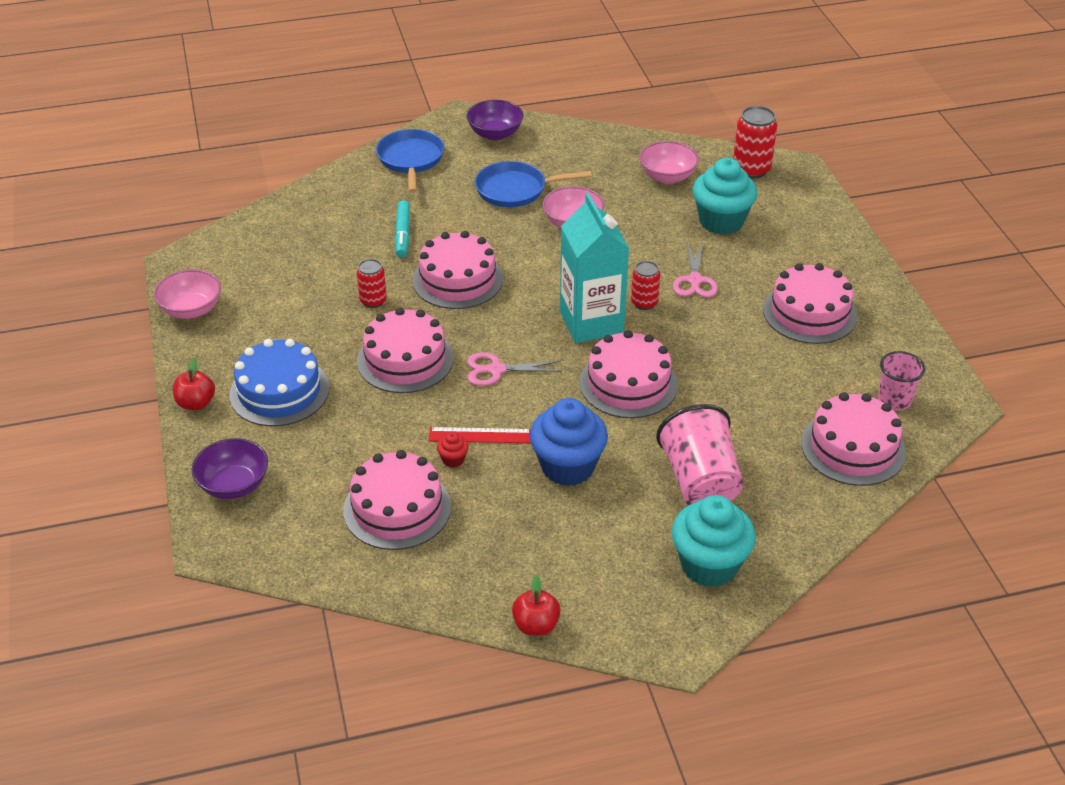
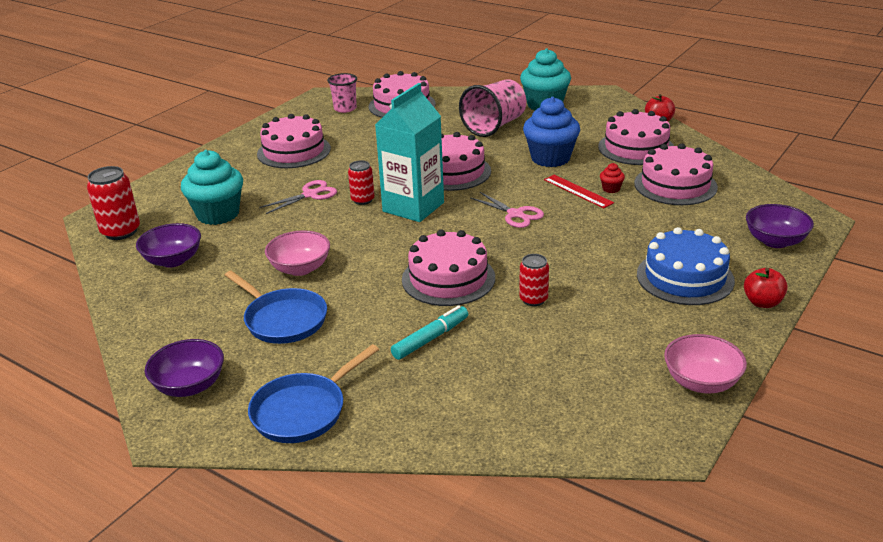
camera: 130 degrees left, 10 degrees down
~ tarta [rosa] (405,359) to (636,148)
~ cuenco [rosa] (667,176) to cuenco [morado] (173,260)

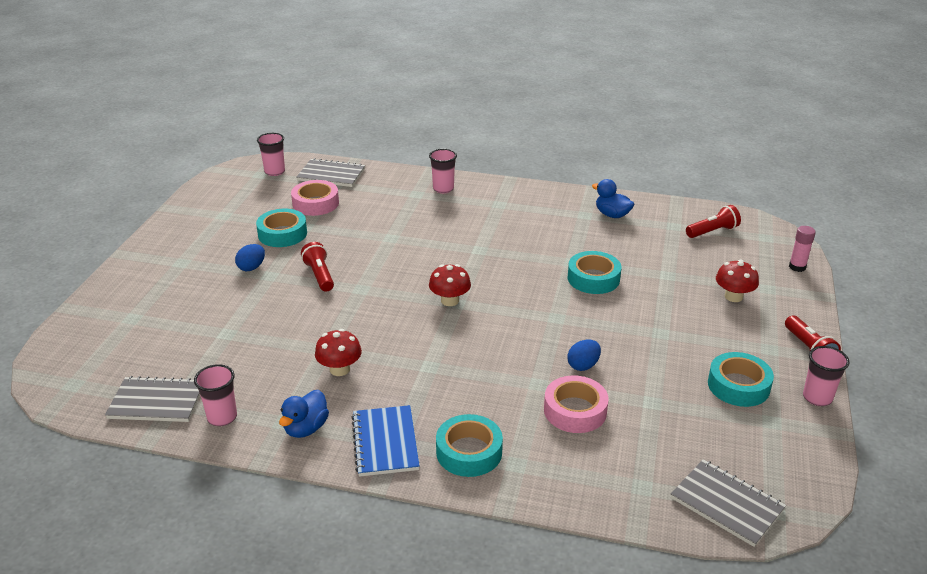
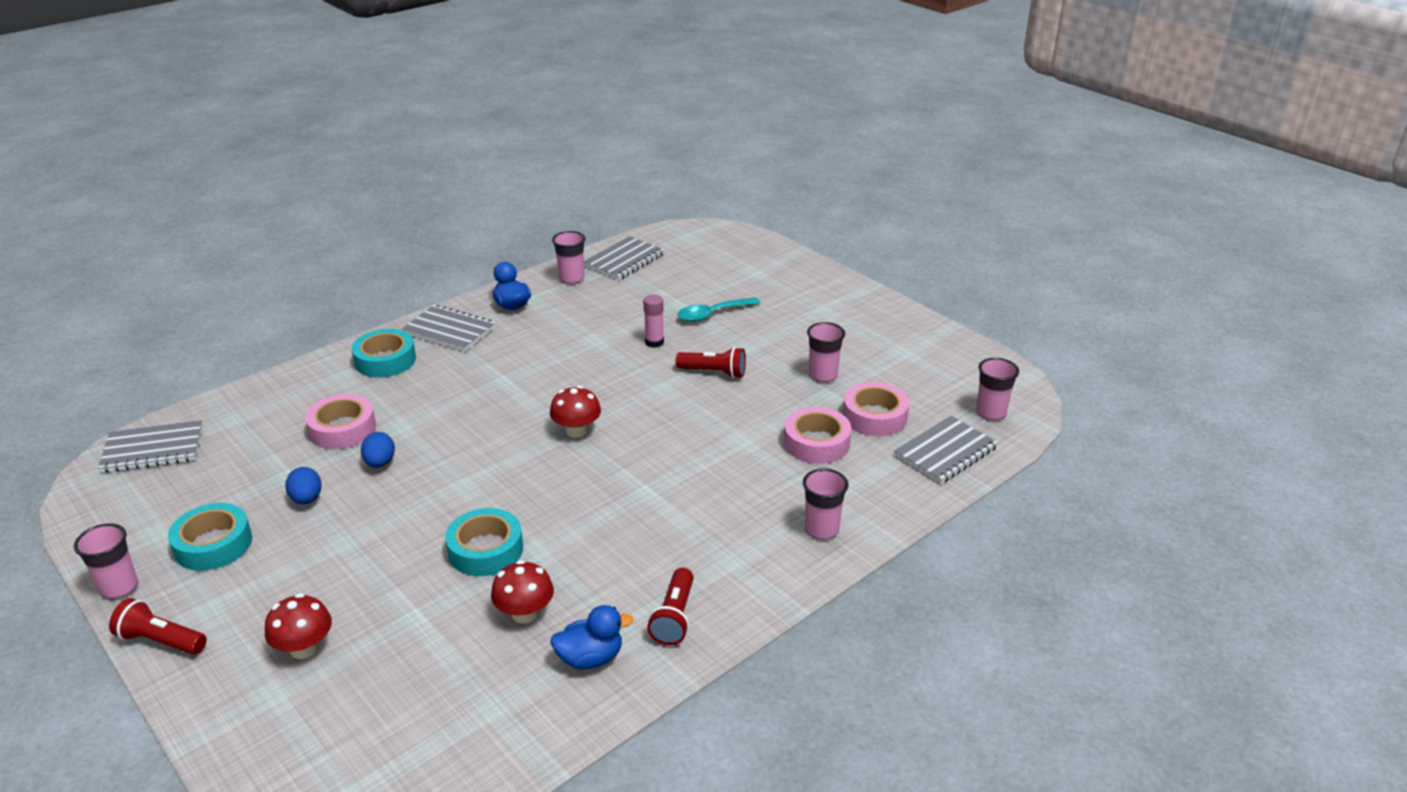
camera: 125 degrees right, 0 degrees up
~ huevo [azul] (251,267) to (307,499)
~ cinta adhesiva [turquesa] (282,234) to vaso [rosa] (823,375)
~ seta [rojo] (339,369) to (525,613)
~ cuaderno [azul] (385,442) to cuaderno [gris] (449,330)
~ lámpara de mano [rojo] (712,231) to (674,617)
~ barra de pegamento [rosa] (797,267) to (654,342)
+ cuchara [turquesa] (712,314)
+ cinta adhesiva [rosa] (816,443)

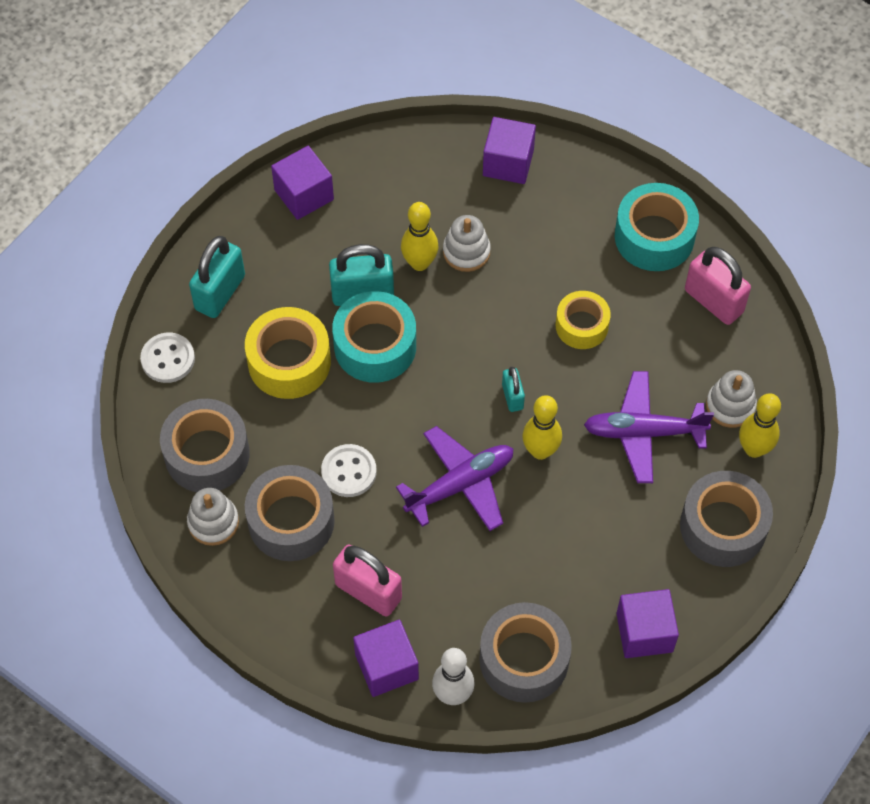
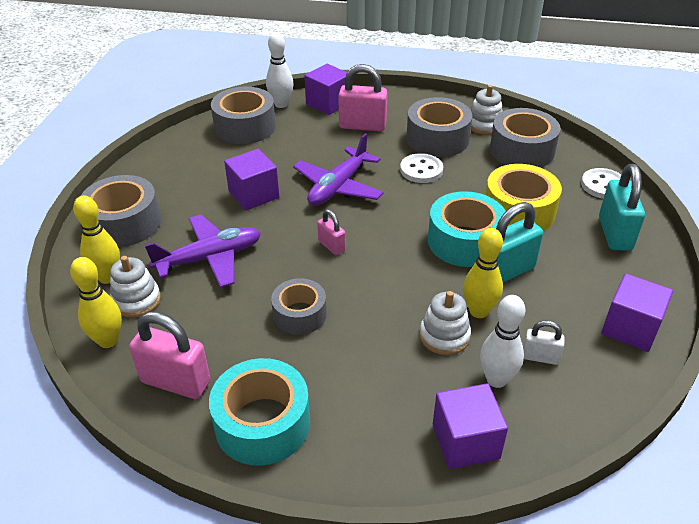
camera: 155 degrees right, 20 degrees down
~ candado [turquesa] (512,397) to candado [rosa] (331,246)
~ bolo [amarillo] (540,451) to (108,340)
~ cinta adhesiva [amarillo] (582,326) to cinta adhesiva [gris] (299,314)
~ cubo [morado] (644,632) to (254,194)
+ bolo [blanco] (496,379)
+ candado [blanco] (540,357)

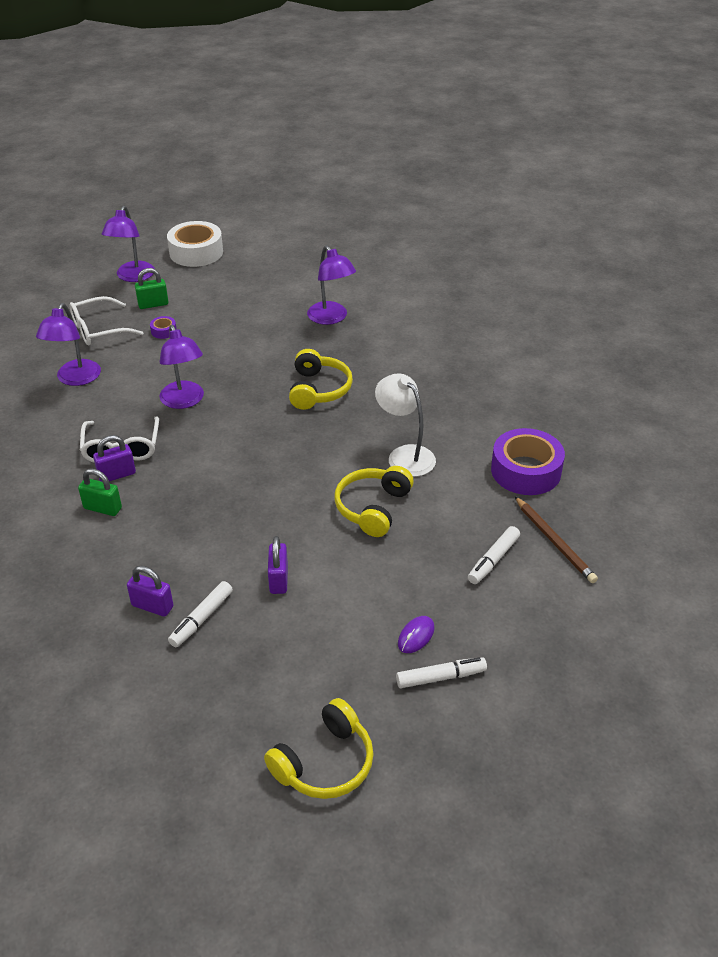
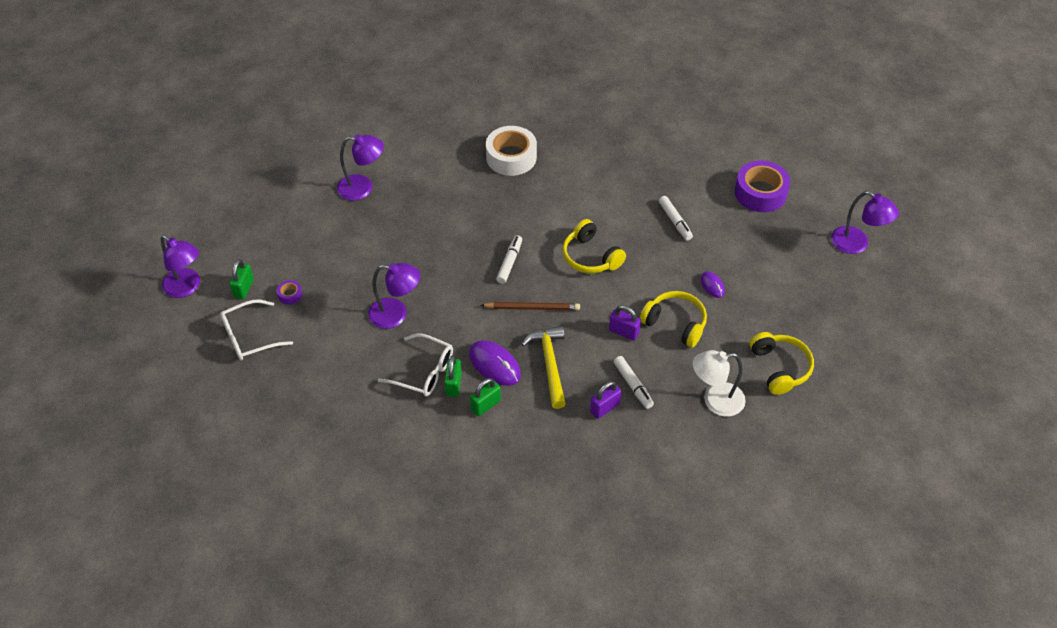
camera: 60 degrees left, 10 degrees up
~ lámpara [morado] (75,379) to (856,244)
~ gafas [blanco] (99,329) = (249,337) 60 degrees clockwise
~ candado [morado] (117,475) to candado [verde] (453,384)
~ cinta adhesiva [blanco] (196,252) to (511,157)
~ auriculares [amarillo] (318,390) to (675,323)
~ lámpara [blanco] (405,455) to (715,400)
~ rotulador [blanco] (441,677) to (509,262)
~ cinta adhesiva [morado] (526,471) to (760,193)
~ lápiz [marrón] (554,541) to (532,308)
+ ratón [morado] (494,364)
+ martillo [amarillo] (549,364)

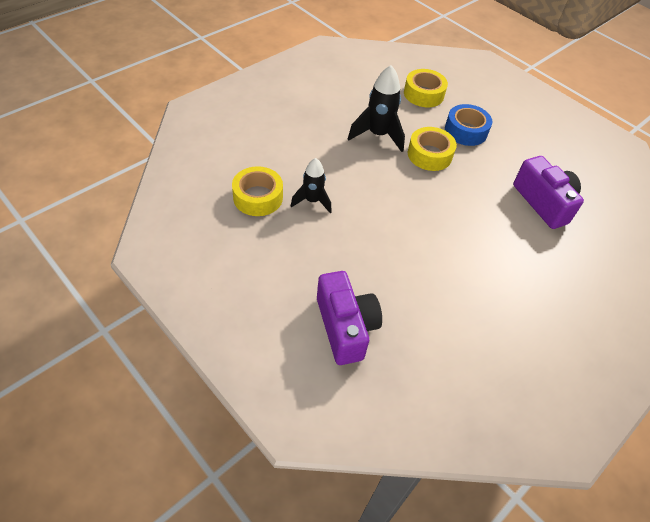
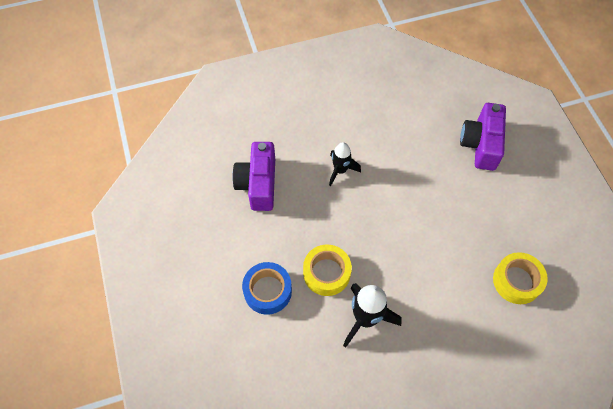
camera: 150 degrees left, 10 degrees up
~ cohete [negro] (312,201) to (340,170)
- cinta adhesiva [amarillo] (423,94)

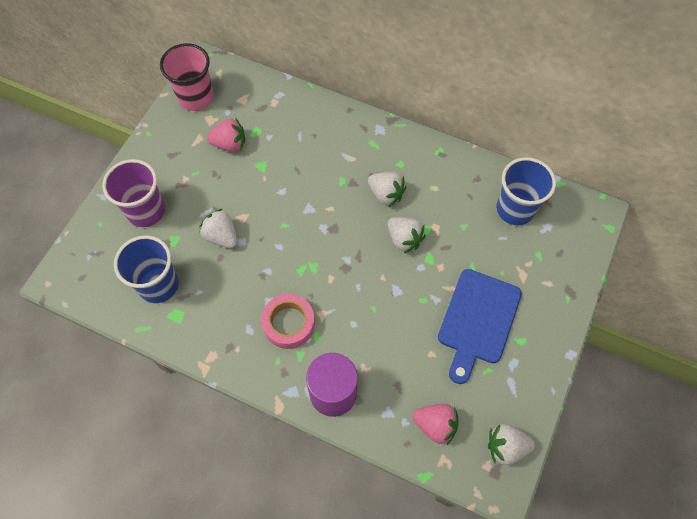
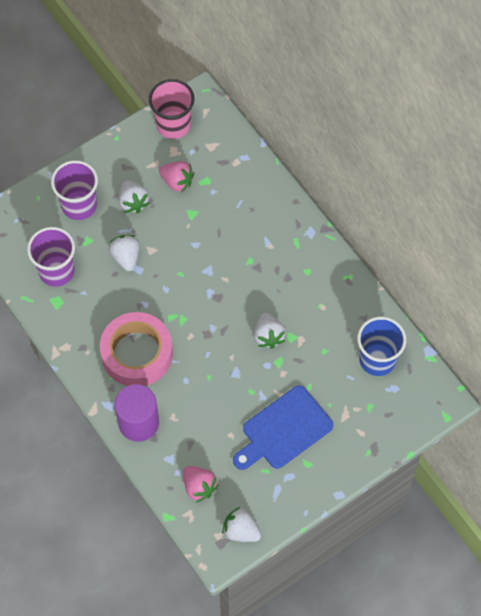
camera: 30 degrees right, 0 degrees up
~ vaso [azul] (158,285) to vaso [morado] (56,271)
~ cinta adhesiva [rosa] (289,323) = (137,353) x1.56
~ fresa [blanco] (386,194) to (133,202)

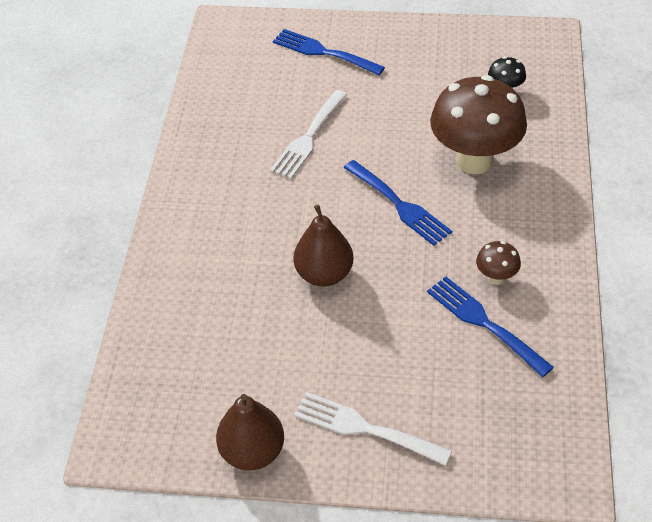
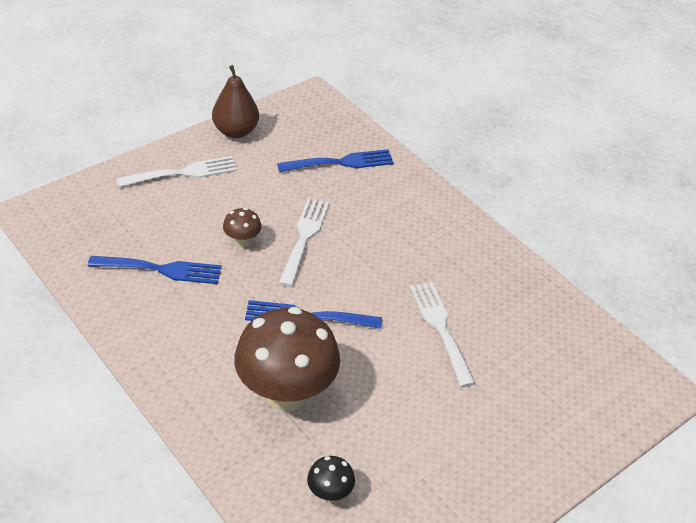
camera: 130 degrees right, 5 degrees down
~ tenedor [azul] (323,52) to (341,162)
~ pera [marrón] (324,274) to tenedor [blanco] (304,237)
~ seta [marrón] (496,278) to (242,242)

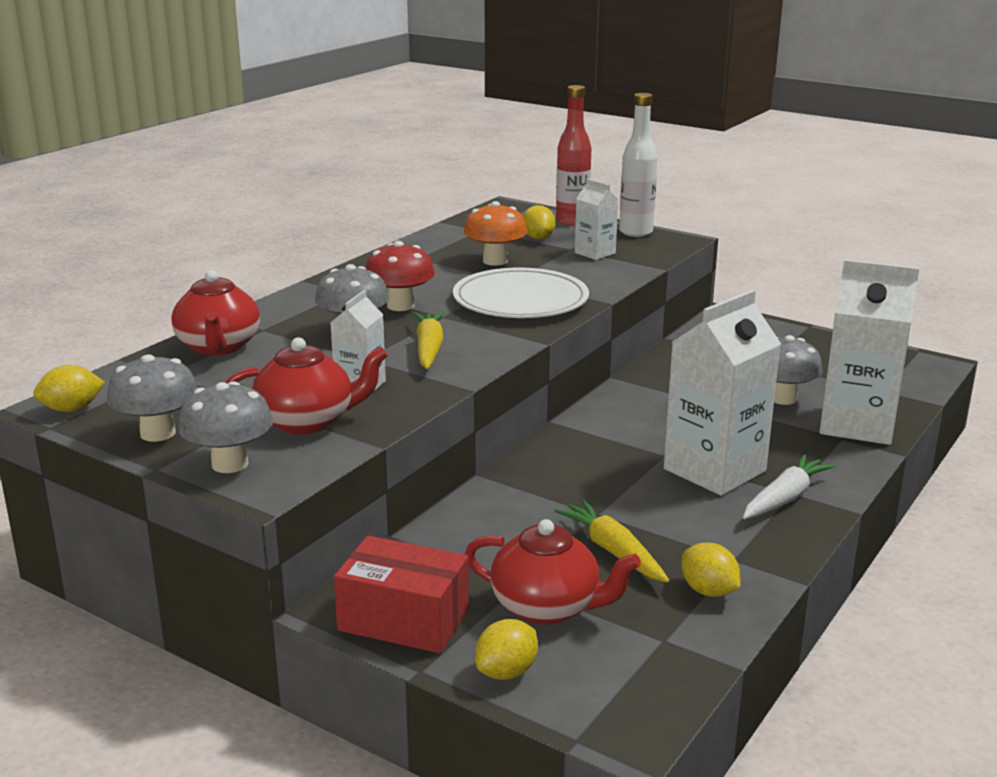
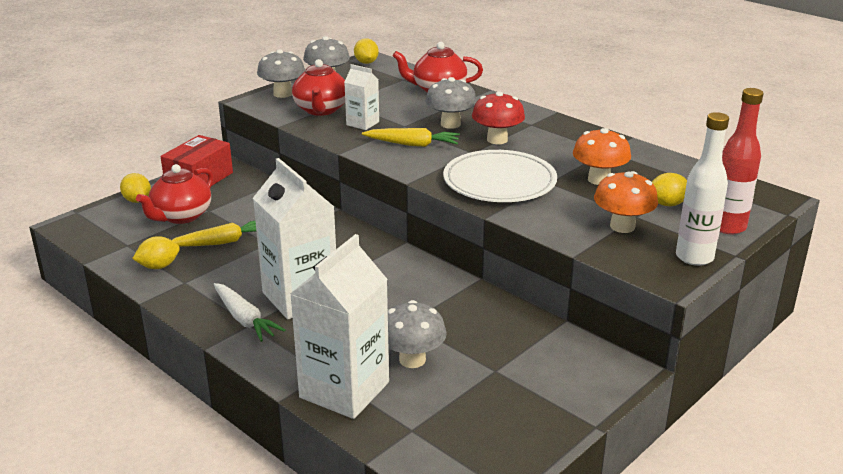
camera: 100 degrees right, 5 degrees up
~ cartón de leche [blanco] (595,253) to seta [naranja] (622,226)

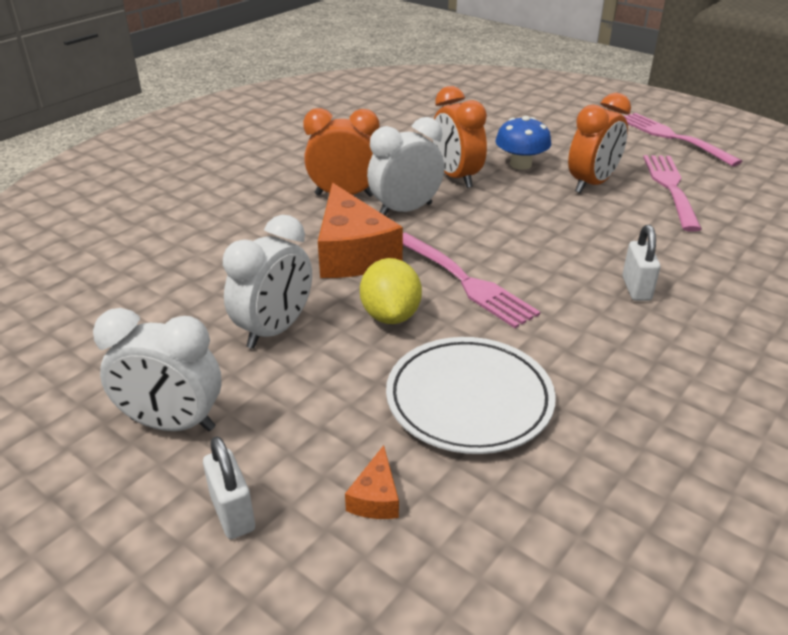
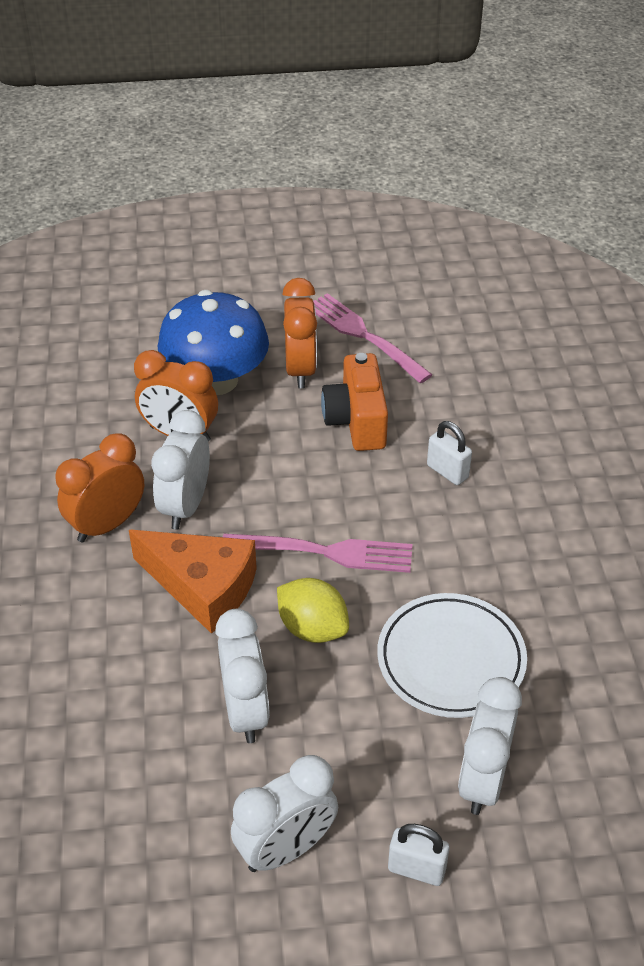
camera: 45 degrees left, 10 degrees up
~ queso [naranja] (376,497) to despertador [blanco] (482,780)
~ seta [azul] (520,164) = (216,380) x1.75
- tenedor [rosa] (673,138)
+ cámara [naranja] (356,421)

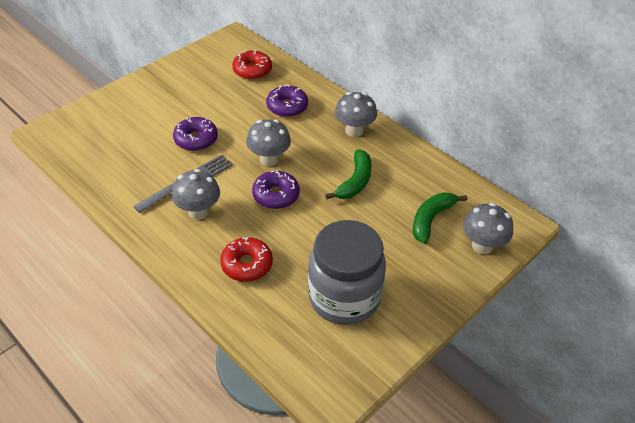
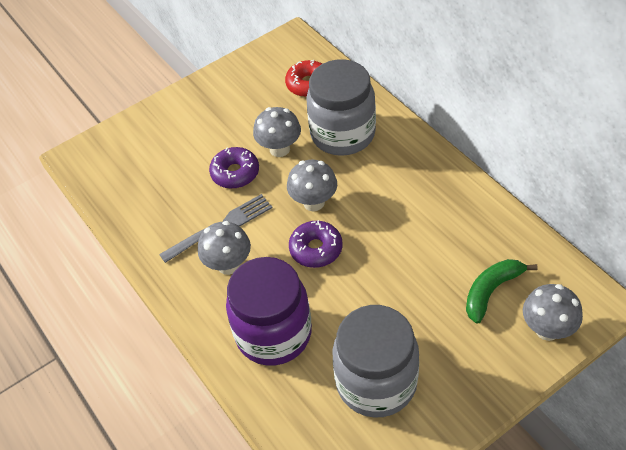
camera: 15 degrees right, 5 degrees up
~ rosquilla [rojo] (247,264) to tarro [morado] (273,334)
~ rosquilla [morado] (287,107) to tarro [gris] (343,134)
- plátano [verde] (355,181)
~ seta [gris] (354,131) to (279,149)

